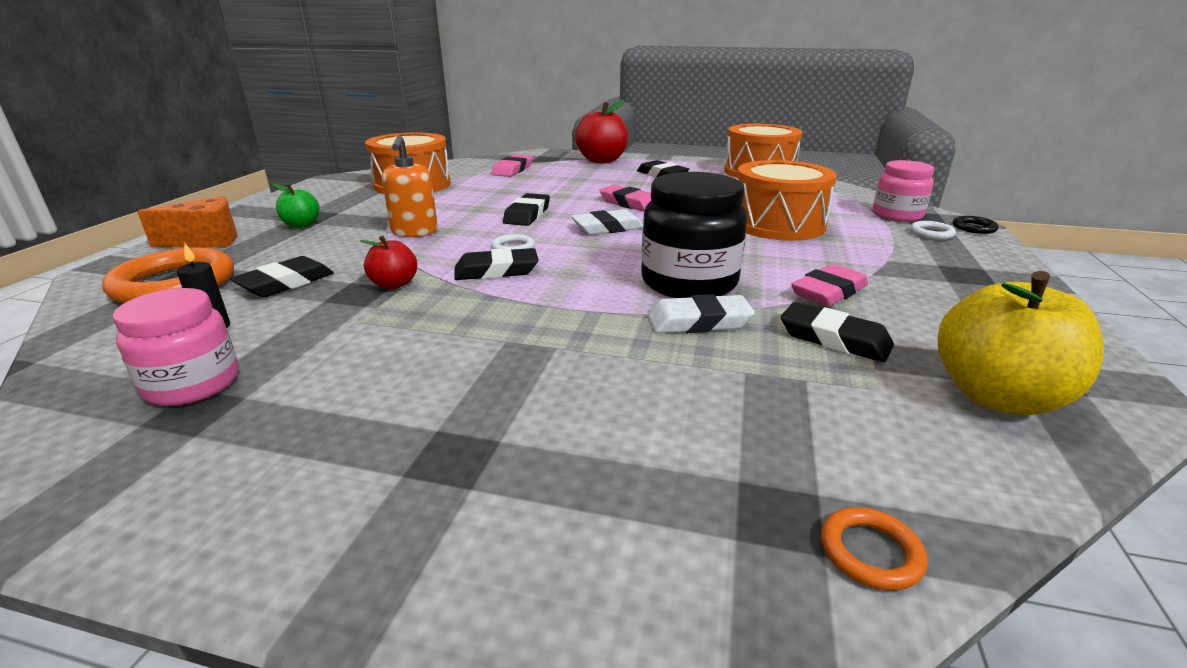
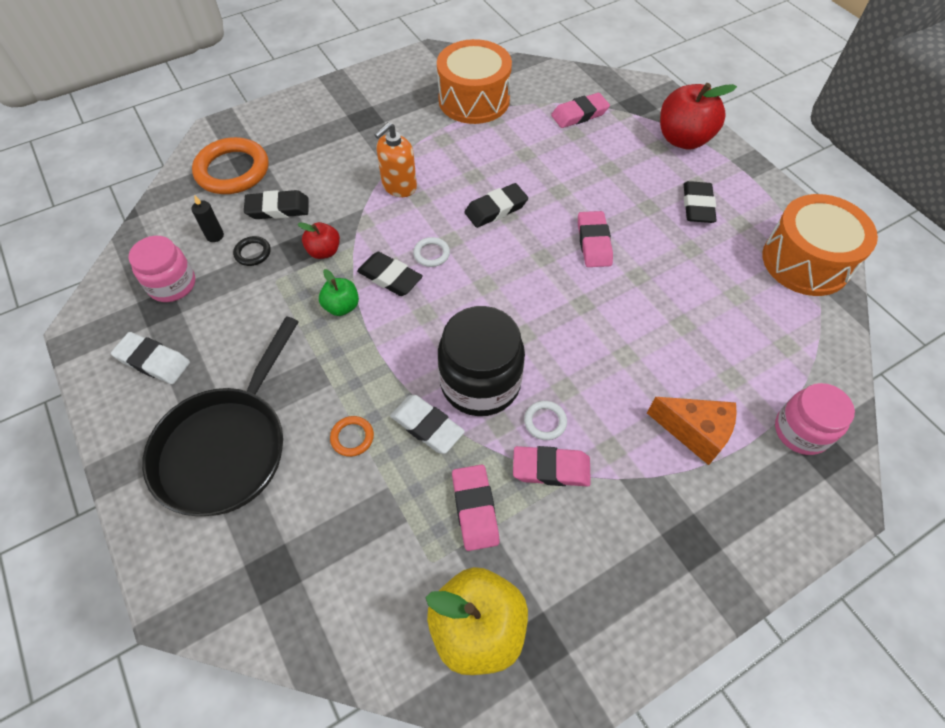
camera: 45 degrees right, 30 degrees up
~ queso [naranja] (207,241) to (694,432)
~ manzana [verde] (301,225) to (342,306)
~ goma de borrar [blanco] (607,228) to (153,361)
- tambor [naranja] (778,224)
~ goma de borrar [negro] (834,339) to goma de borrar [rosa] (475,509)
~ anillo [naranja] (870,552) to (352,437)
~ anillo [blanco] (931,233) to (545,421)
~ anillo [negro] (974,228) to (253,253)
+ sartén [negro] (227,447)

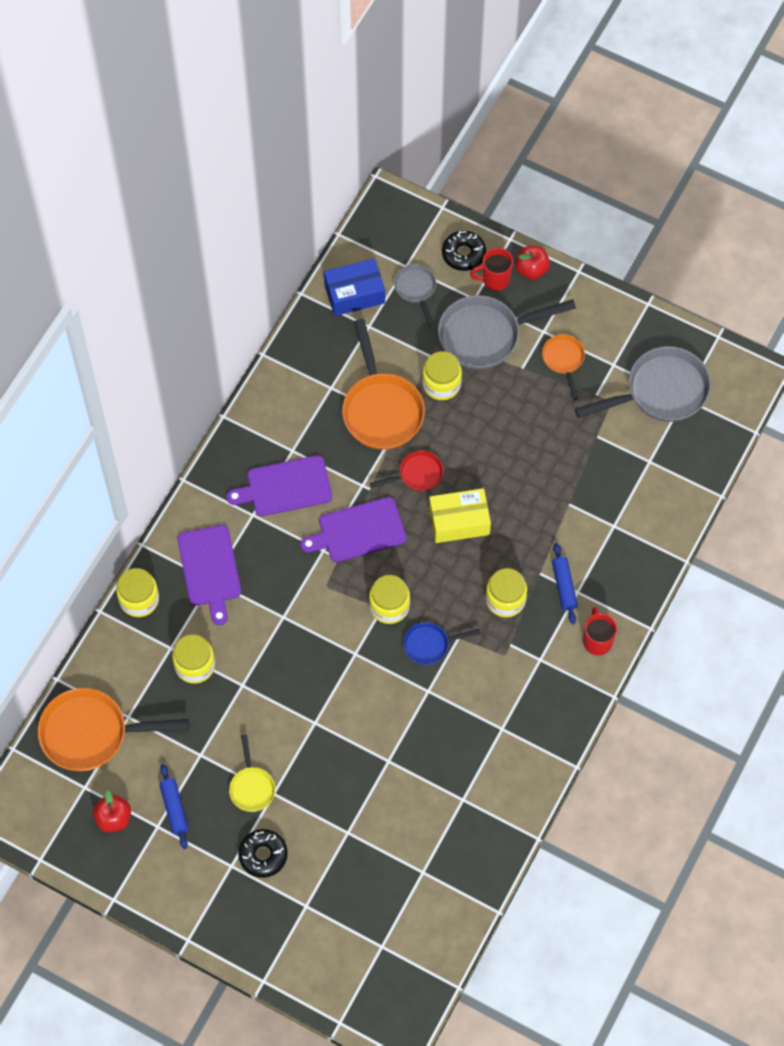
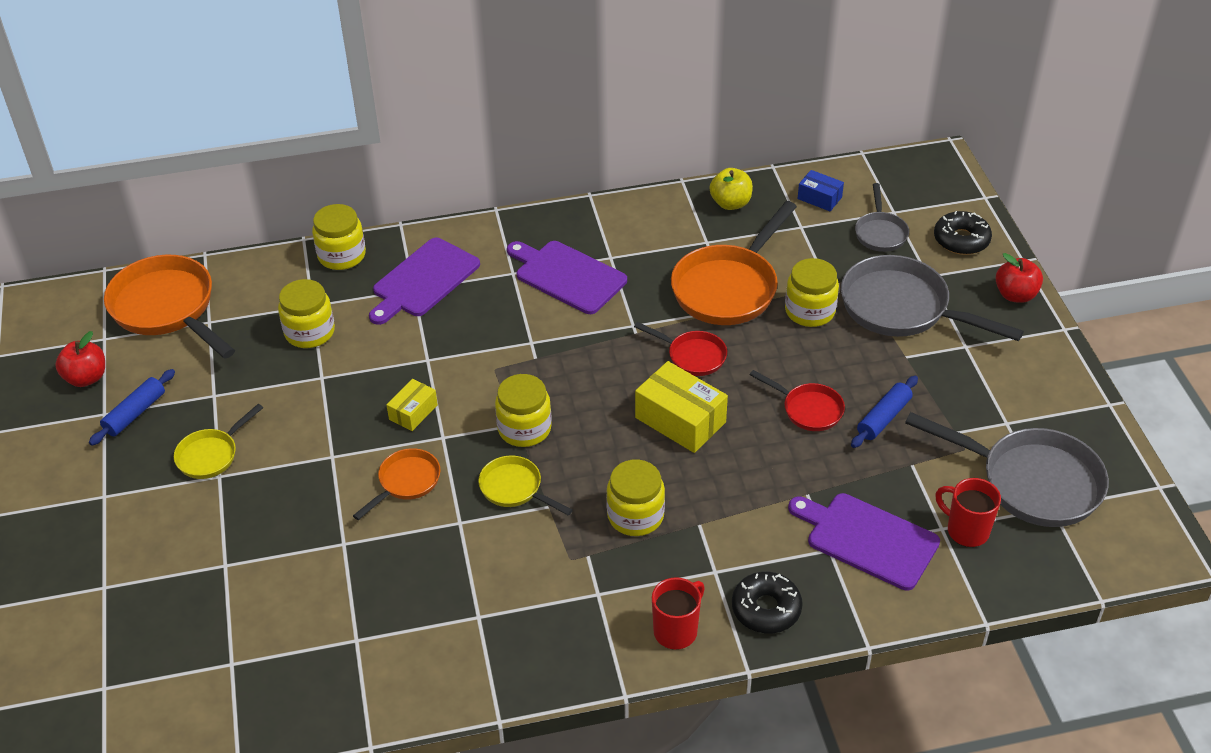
camera: 50 degrees right, 20 degrees down
~ rosquilla [negro] (263,855) to (766,609)
~ tabla de cortar [morado] (358,531) to (867,539)
~ caja [azul] (354,294) = (819,198) x0.56
~ sartén [gris] (416,289) = (880,233) 150 degrees clockwise
~ sartén [azul] (430,645) to sartén [amarillo] (515,489)
~ taza [rojo] (495,279) to (966,530)
~ sartén [naranja] (563,360) to (406,482)
~ rodillo [azul] (564,586) to (884,418)
+ caja [amarillo] (413,412)
+ manzana [amarillo] (730,203)
+ sartén [rojo] (808,409)

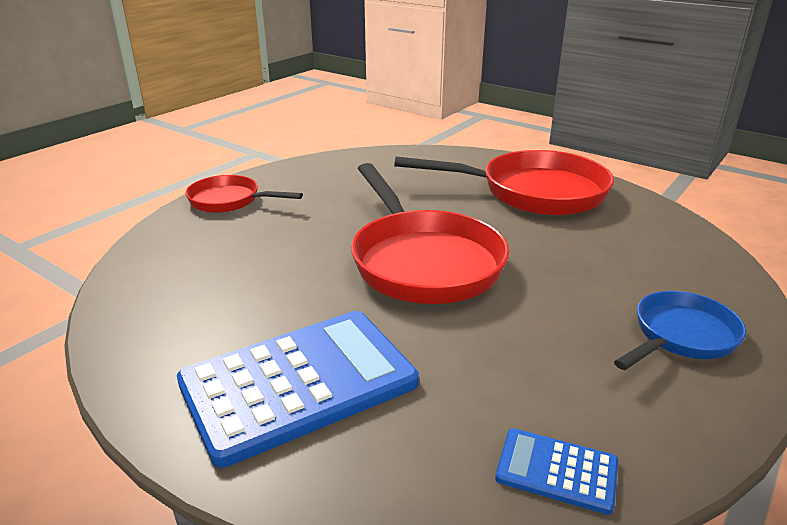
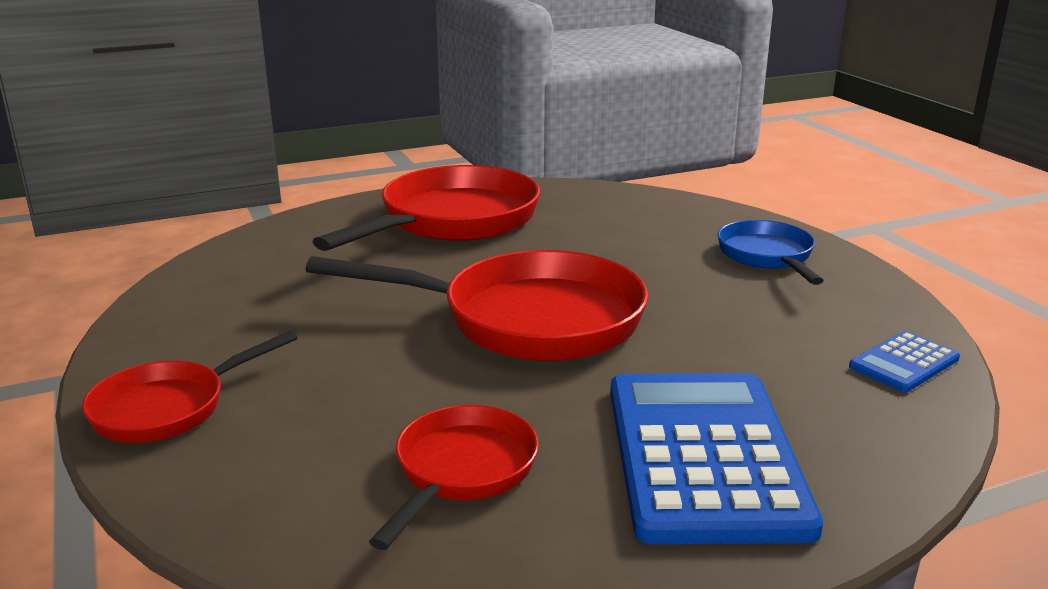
camera: 60 degrees left, 5 degrees down
+ sartén [rojo] (461,471)

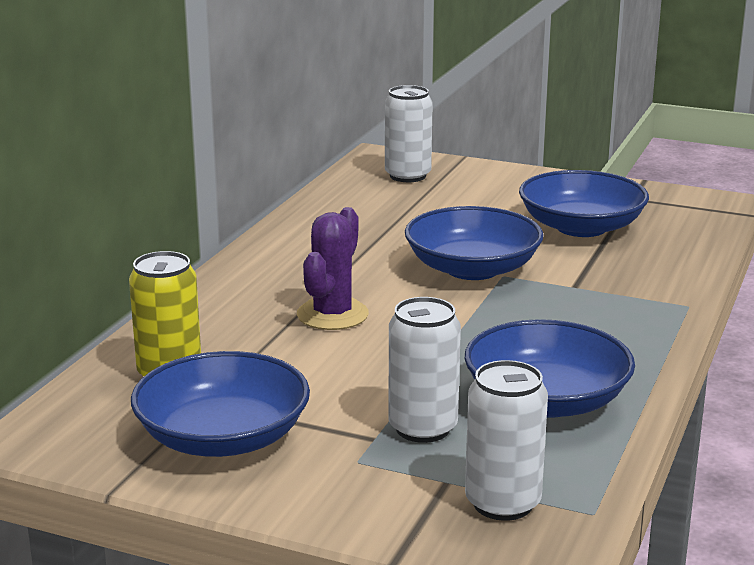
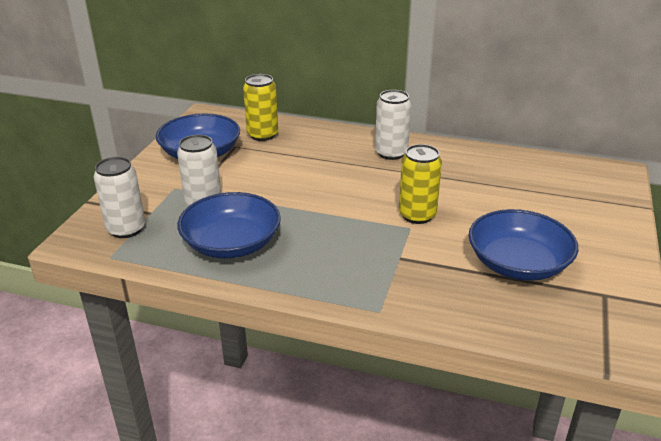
camera: 85 degrees right, 10 degrees up
- cactus [morado] (332,315)
~ lata [blanco] (407,176) to (391,153)
~ cuenco [azul] (472,268) to lata [amarillo] (417,215)

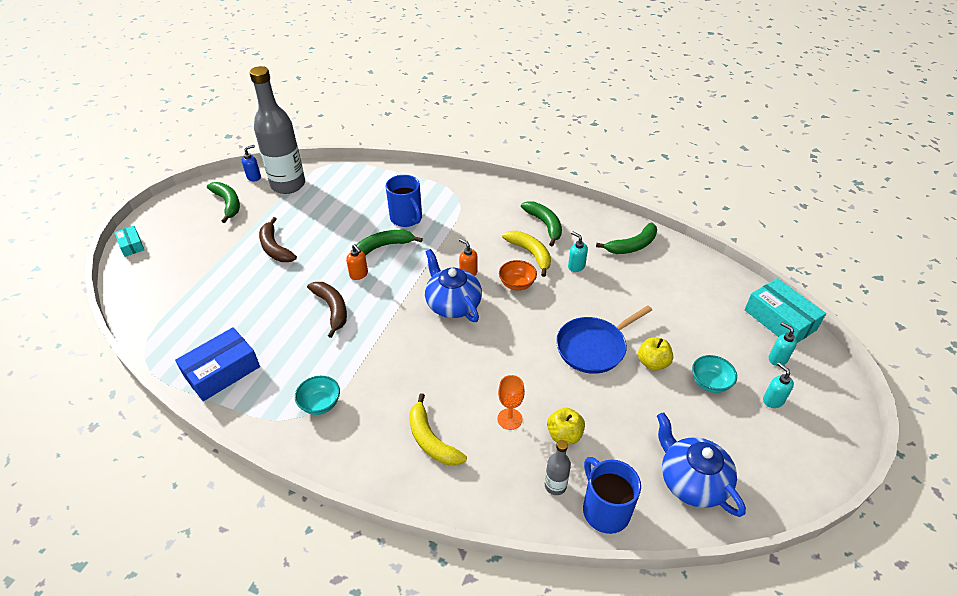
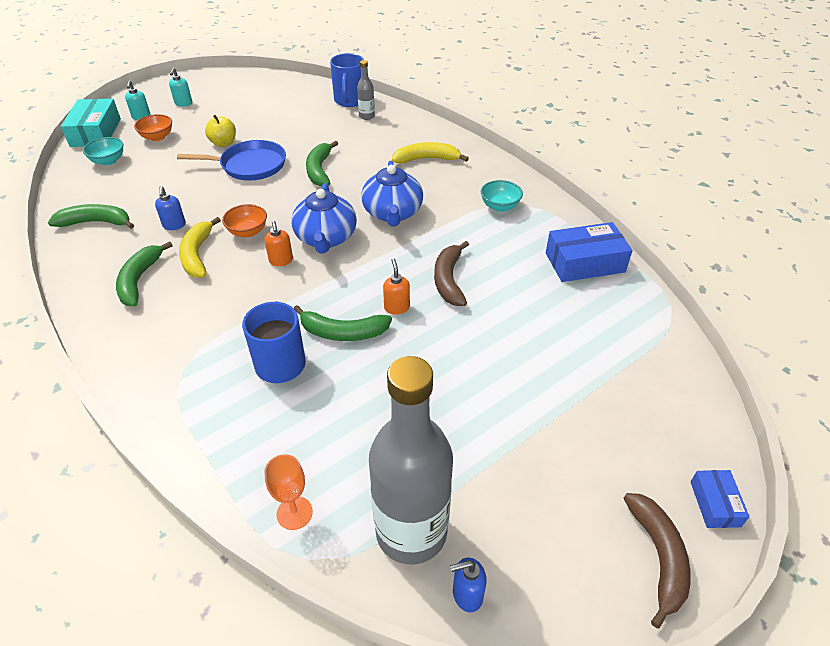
camera: 150 degrees left, 0 degrees up
~ caja [turquesa] (131,245) to caja [azul] (714,503)
~ plátano [verde] (228,204) to (319,170)
~ plátano [marrón] (275,248) to (658,557)
~ plátano [amarillo] (431,440) = (427,159) 90 degrees counterclockwise
~ copa [naranja] (509,419) to (294,513)
- manzana [amarillo] (564,435)
~ dispensador de jabón [turquesa] (576,266) to dispensador de jabón [azul] (174,225)
~ tetera [azul] (691,481) to (392,213)
~ cuenco [turquesa] (710,383) to (108,161)
+ cuenco [naranja] (157,137)

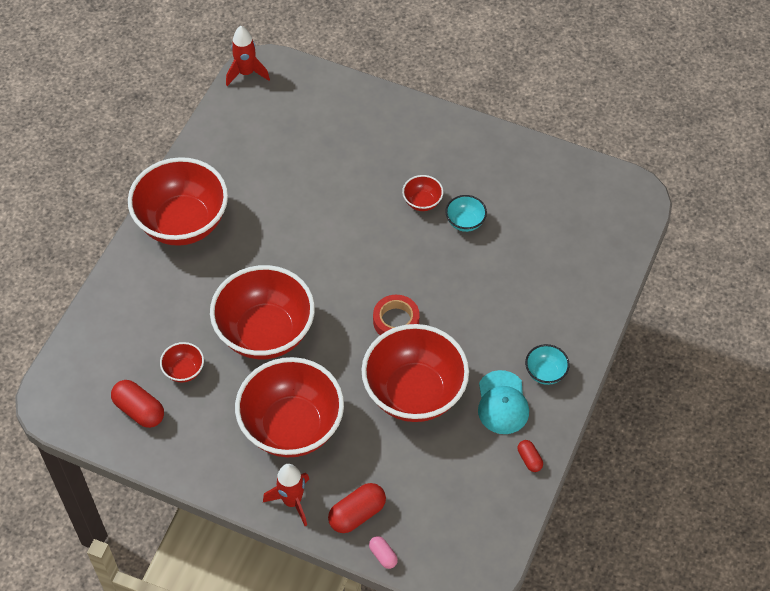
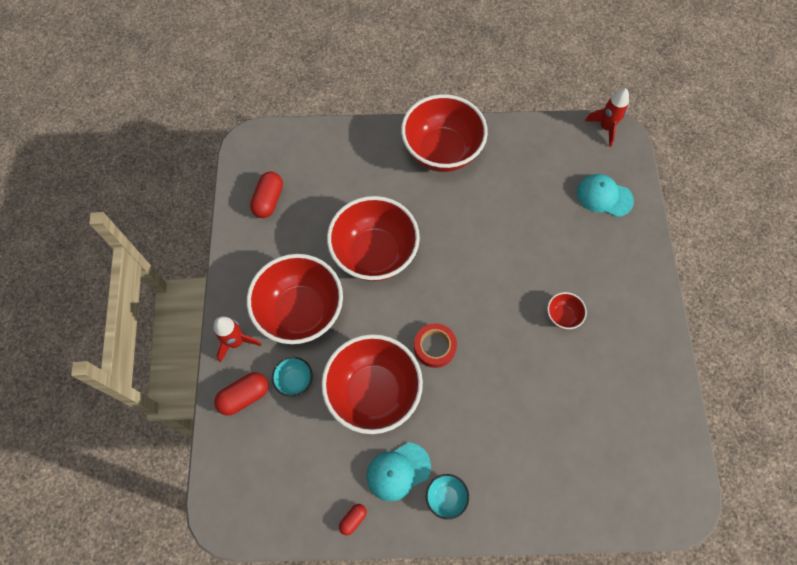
camera: 65 degrees right, 10 degrees up
- cuenco [rojo] (184,371)
~ cápsula [rojo] (357,514) = (244,396) 60 degrees counterclockwise
- cápsula [rosa] (383,555)
~ cuenco [turquesa] (465,222) to (294,380)
+ gorra [turquesa] (604,196)

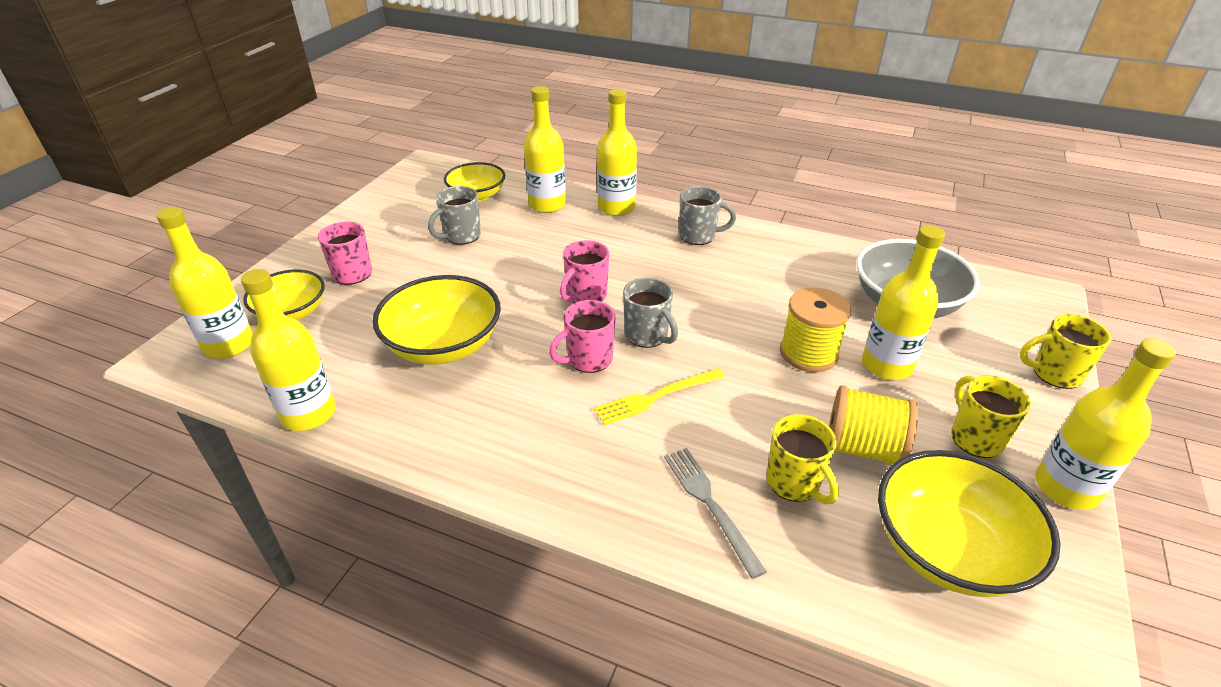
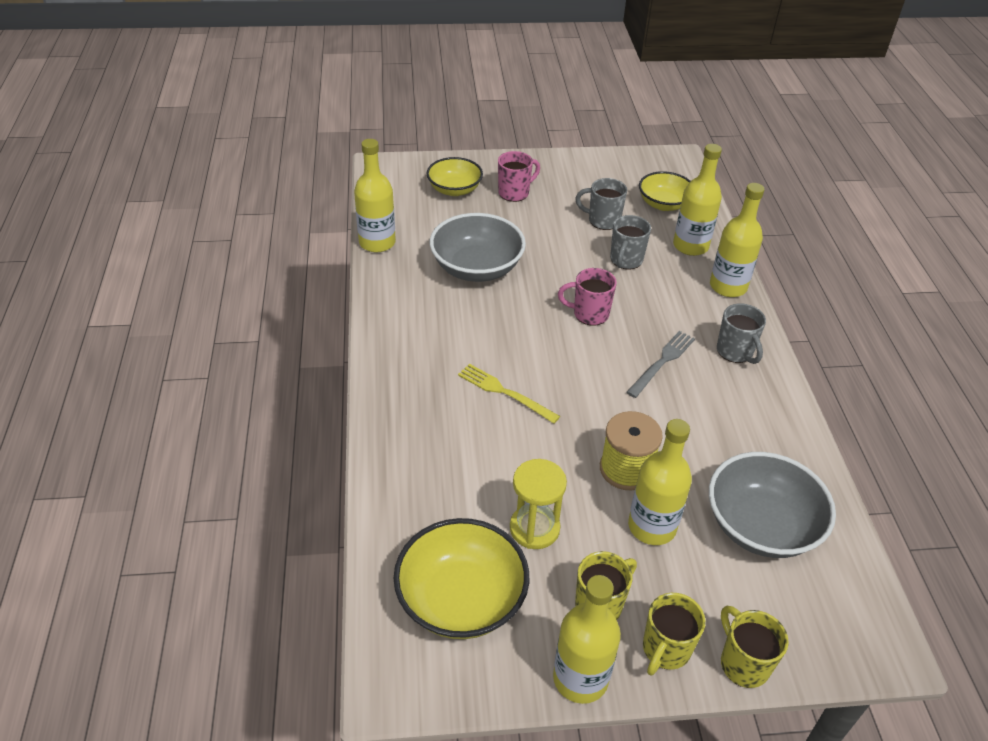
camera: 60 degrees right, 5 degrees up
- botella [amarillo] (229,345)
~ cuenco [amarillo] (443,345) to cuenco [gris] (477,268)
- taza [rosa] (588,359)
~ taza [gris] (647,336) to (626,260)
~ tenedor [gris] (710,505) to (662,362)
~ taza [amarillo] (794,483) to (665,650)
~ carrete [amarillo] (863,448) to reloj de arena [amarillo] (534,528)

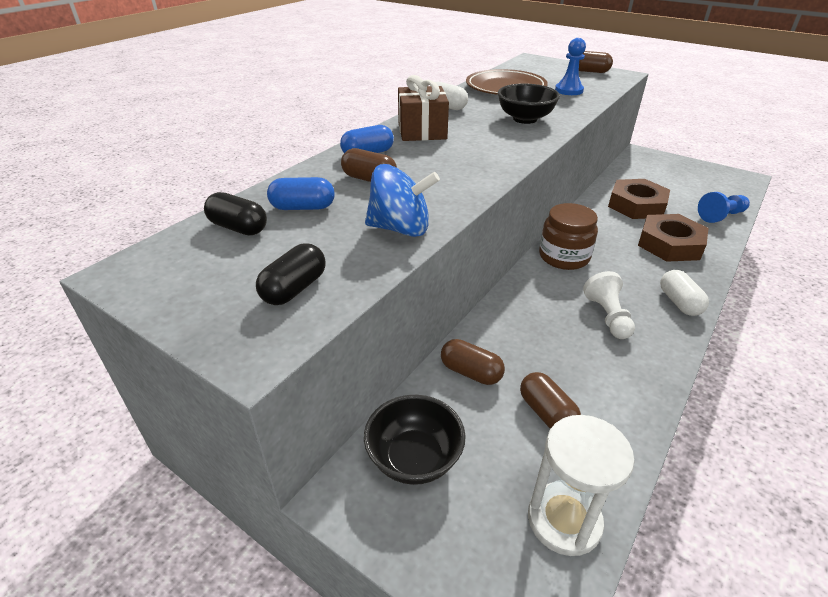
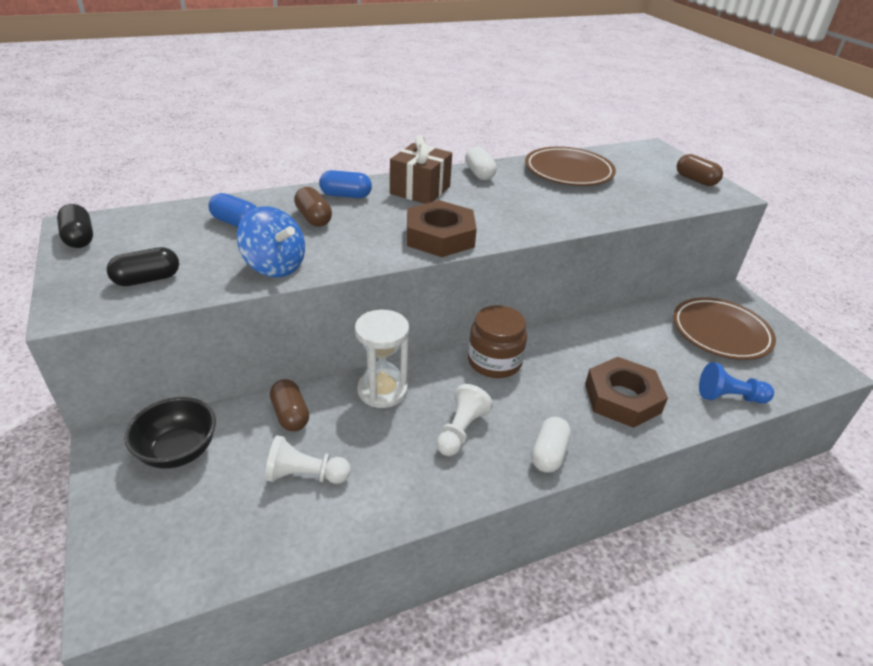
camera: 30 degrees right, 0 degrees up
~ cápsula [negro] (238,228) to (79,238)
- cuenco [negro] (525,119)
~ cápsula [marrón] (547,413) to peón [blanco] (305,475)
~ reloj de arena [blanco] (564,520) to (382,390)
- peón [azul] (569,90)
~ tuerca [marrón] (636,205) to (440,236)
+ plato [marrón] (720,332)

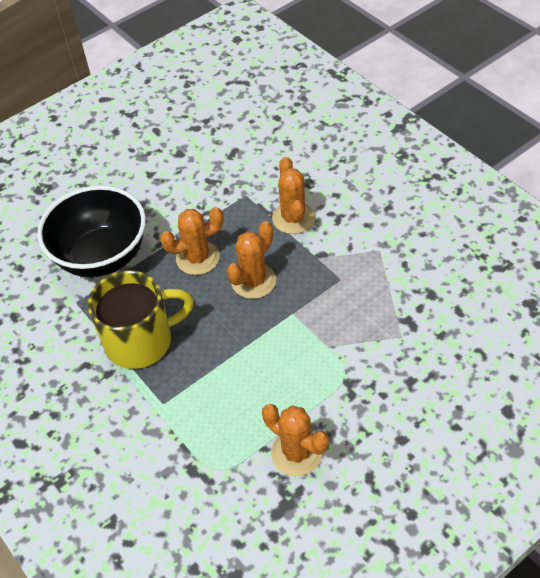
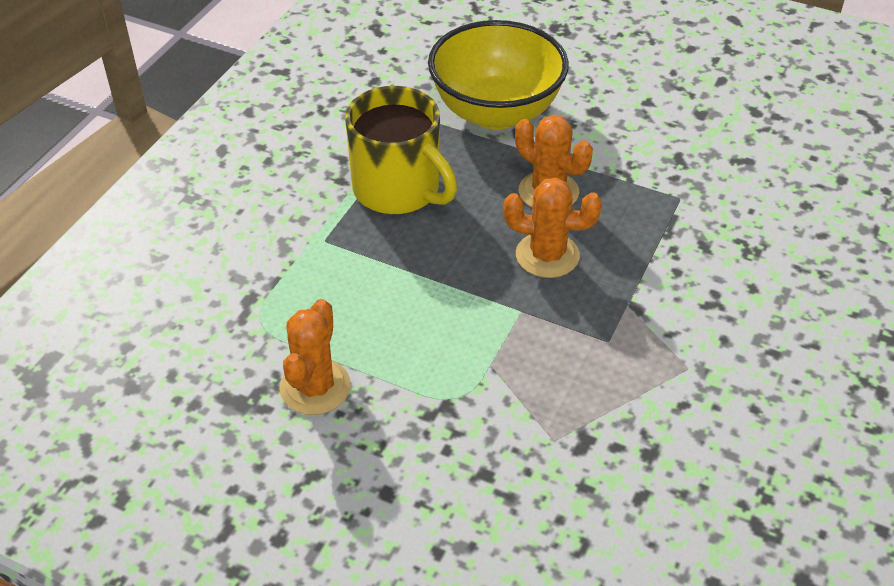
camera: 60 degrees right, 5 degrees down
~ cuenco [negro] (102,256) to cuenco [amarillo] (496,112)
- cactus [naranja] (293,218)

